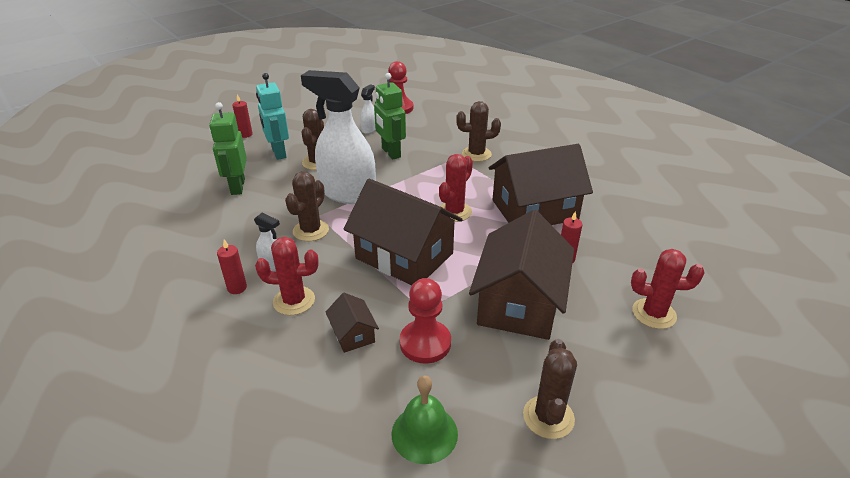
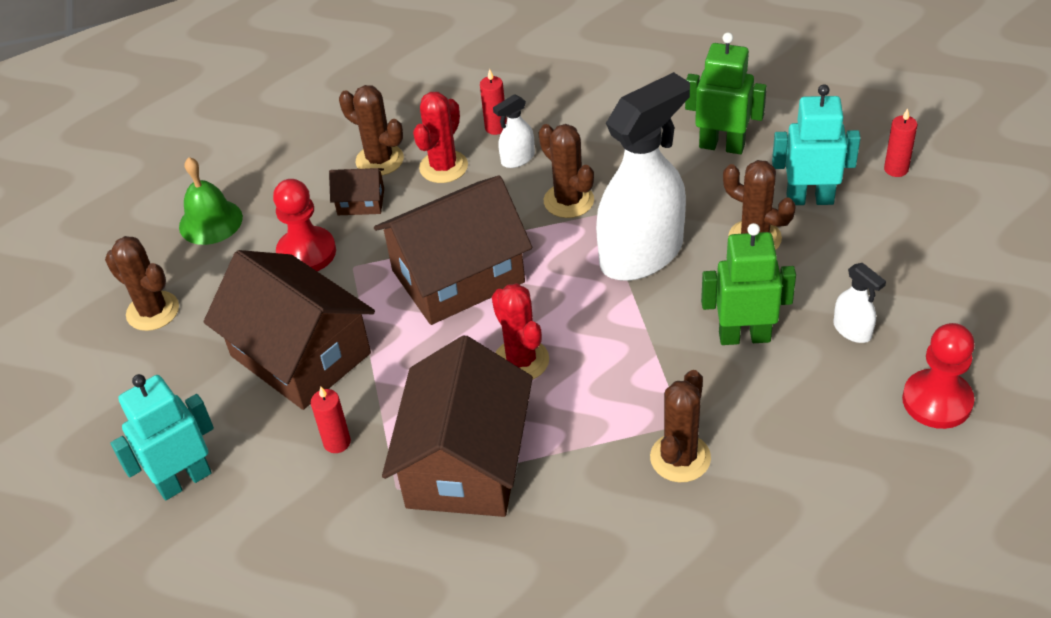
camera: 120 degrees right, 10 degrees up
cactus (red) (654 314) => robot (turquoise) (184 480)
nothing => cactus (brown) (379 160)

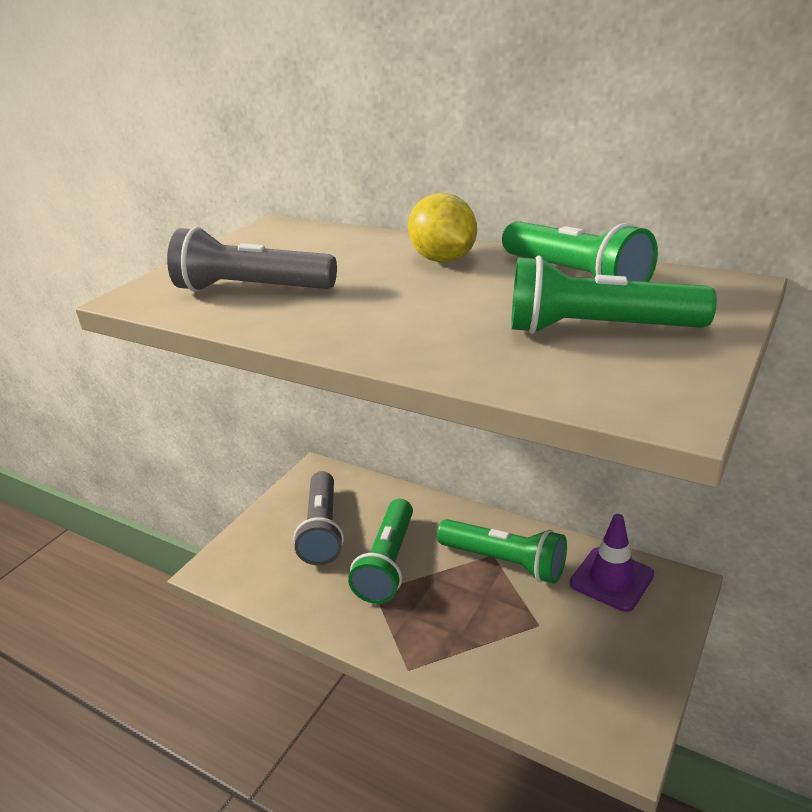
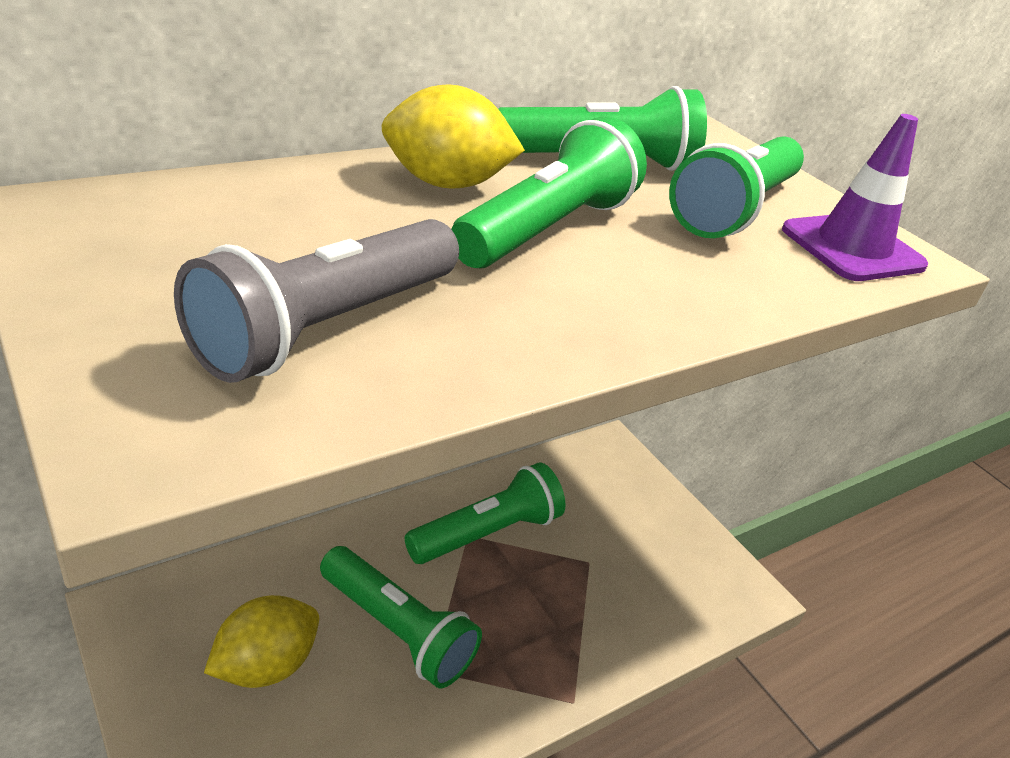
camera: 70 degrees left, 5 degrees up
flashlight (grey) (322 530) => lemon (yellow) (265 665)
traffic cone (purple) (611 579) => traffic cone (purple) (852 248), relocated
nothing => flashlight (green) (546 229)

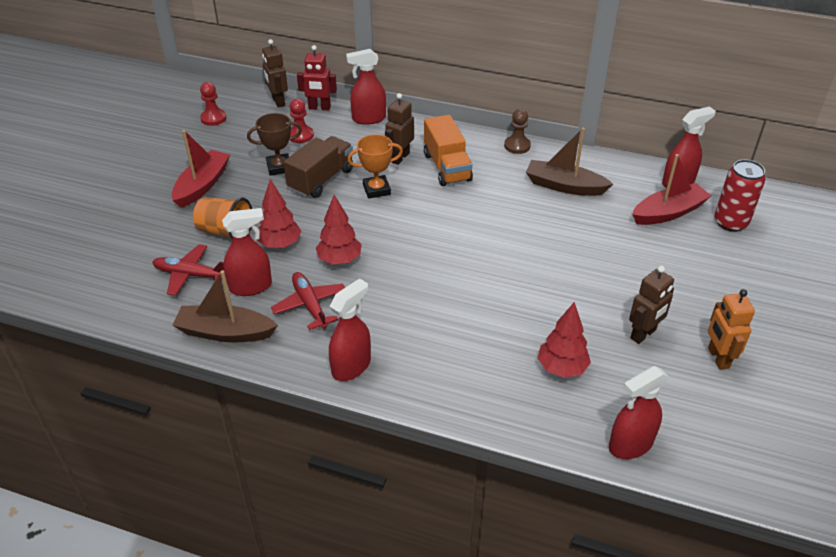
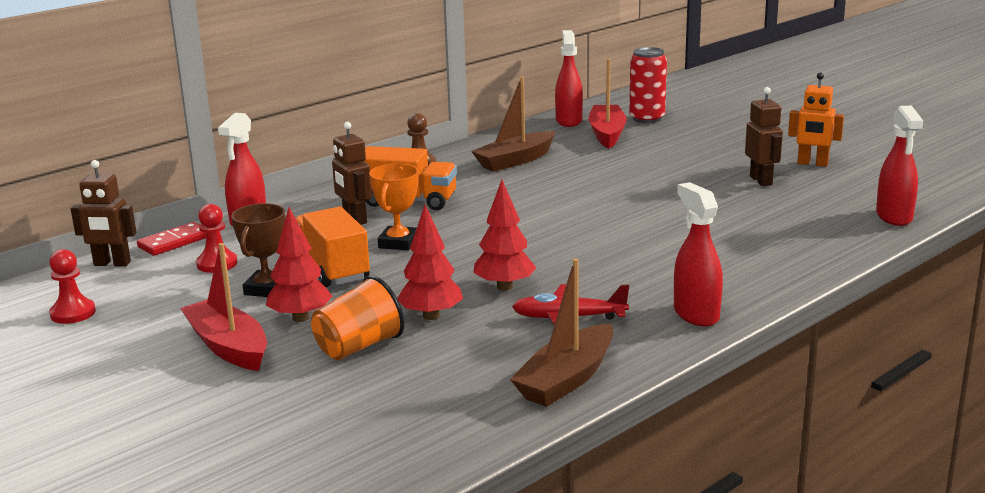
camera: 60 degrees left, 20 degrees down
robot (red) (319 108) => domino (red) (174 242)
truck (brown) (321 180) => truck (orange) (333 269)
spray bottle (red) (251 286) => nothing
plane (red) (190 275) => nothing
tree (red) (561 368) => tree (red) (300 318), relocated

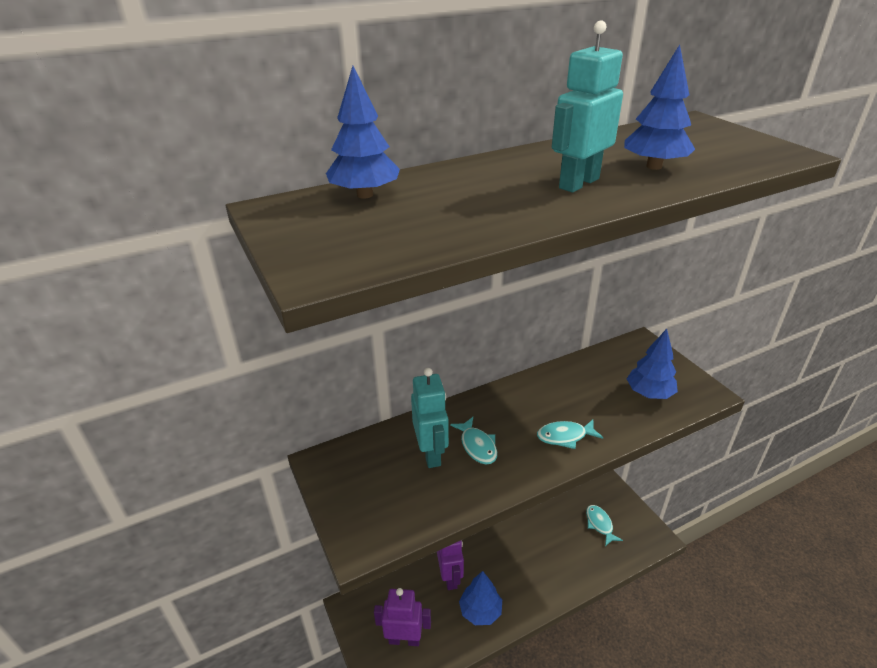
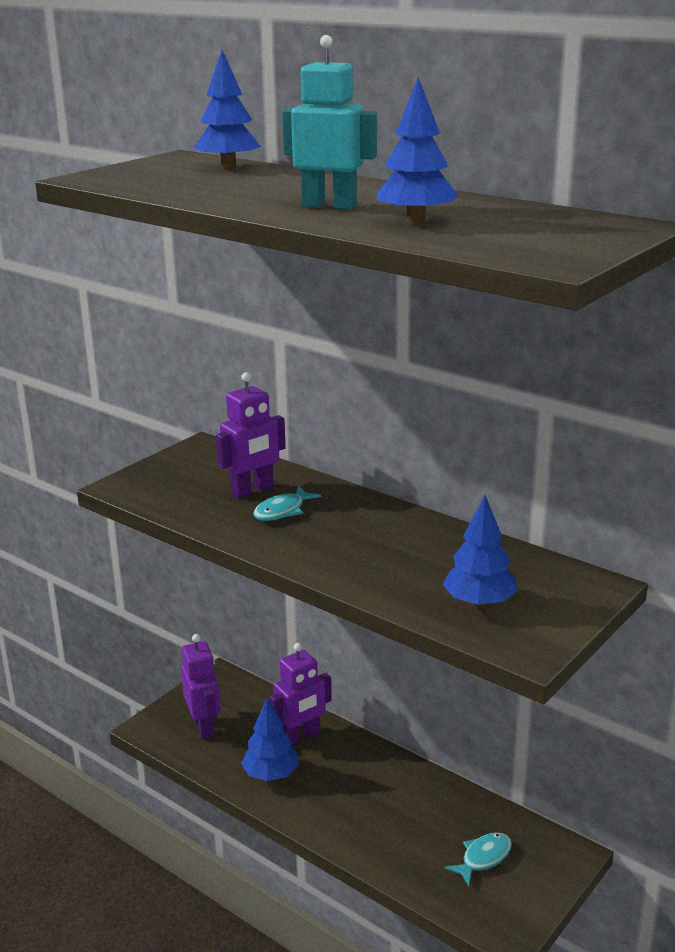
camera: 65 degrees right, 10 degrees down
robot (turquoise) (431 453) => robot (purple) (252 490)
fish (turquoise) (565 436) => nothing

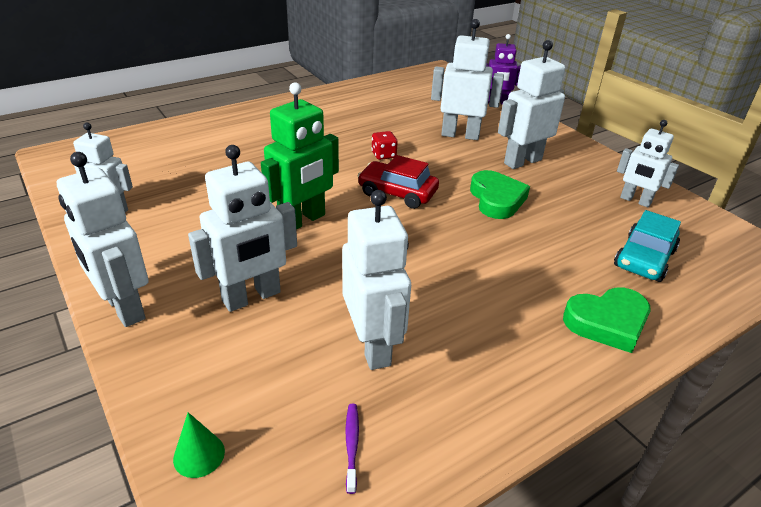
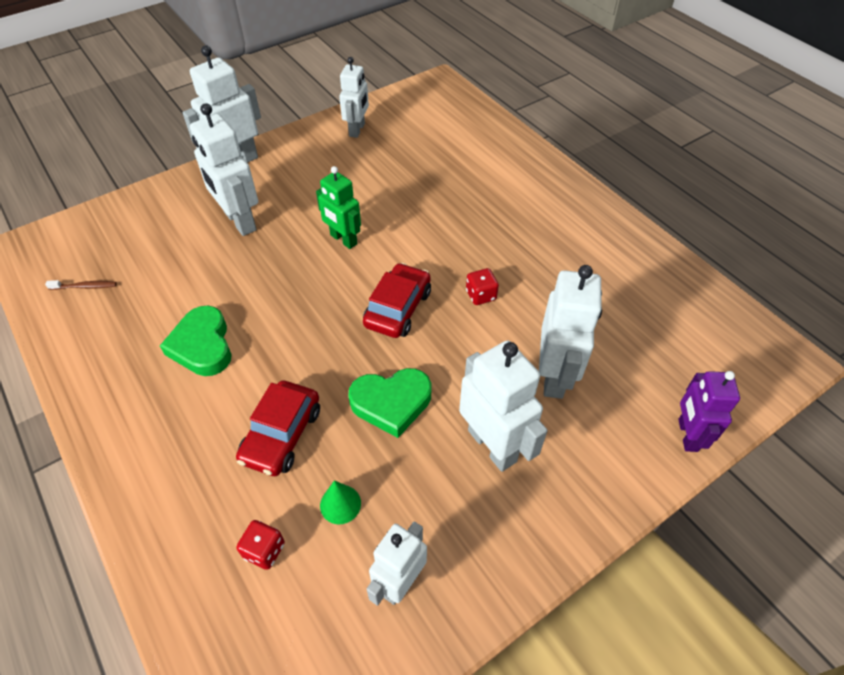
camera: 90 degrees right, 15 degrees up
robot (green) (302 221) => robot (green) (343 240), x0.66
robot (white) (373 346) => nothing
car (turquoise) (644 259) => dice (red) (264 550)
heart (green) (607 323) => heart (green) (202 345), relocated
toothbrush (purple) (352 445) => toothbrush (brown) (85 287)
cone (green) (199 455) => cone (green) (340 504), relocated
nothing => car (red) (281 435)

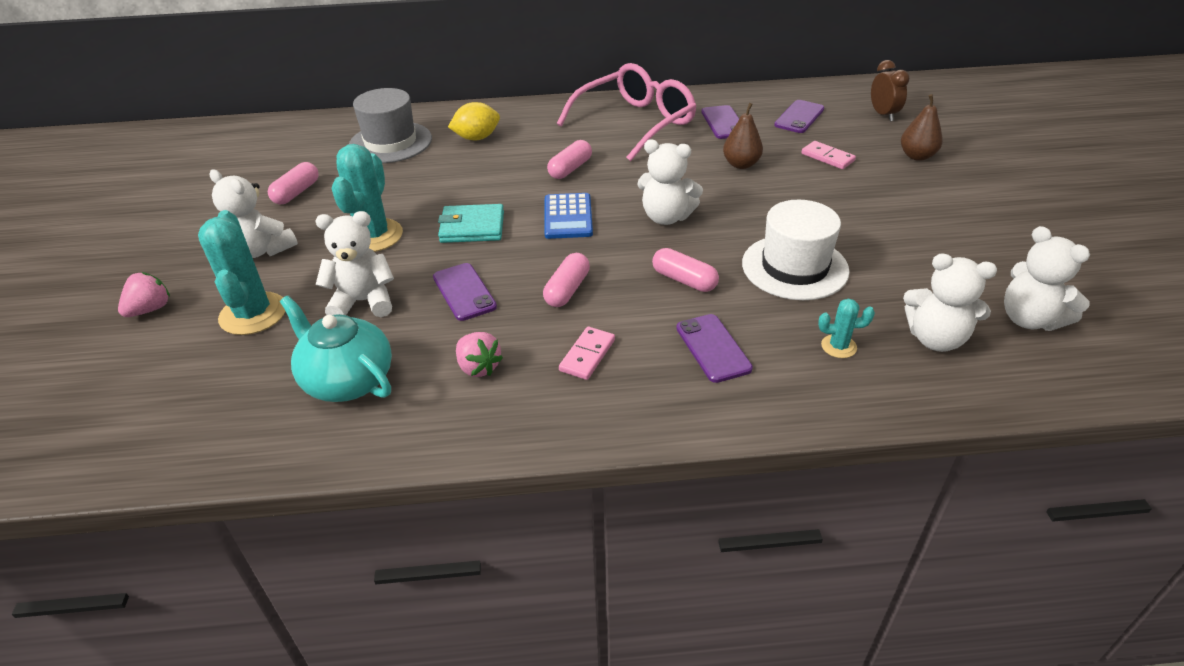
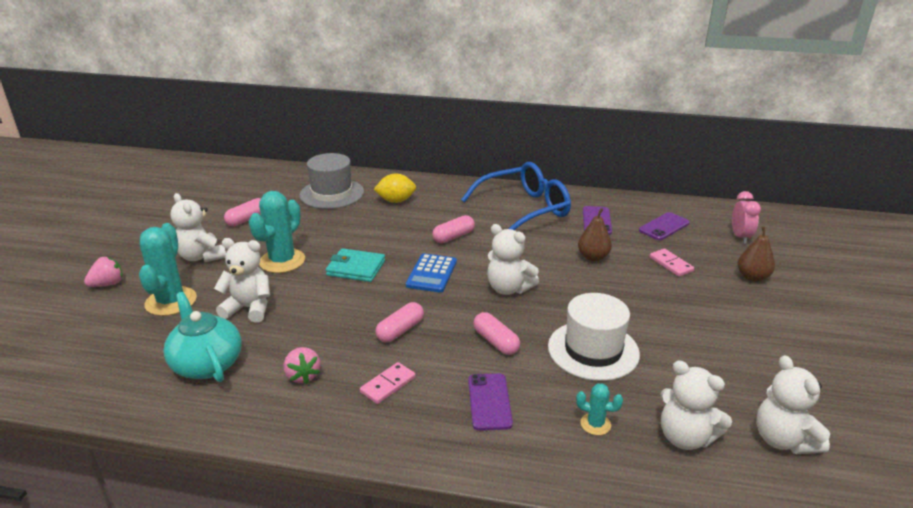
camera: 15 degrees right, 10 degrees down
clock (brown) (883 115) => clock (pink) (740 237)
glasses (pink) (636 123) => glasses (blue) (524 209)
phone (purple) (464 292) => nothing

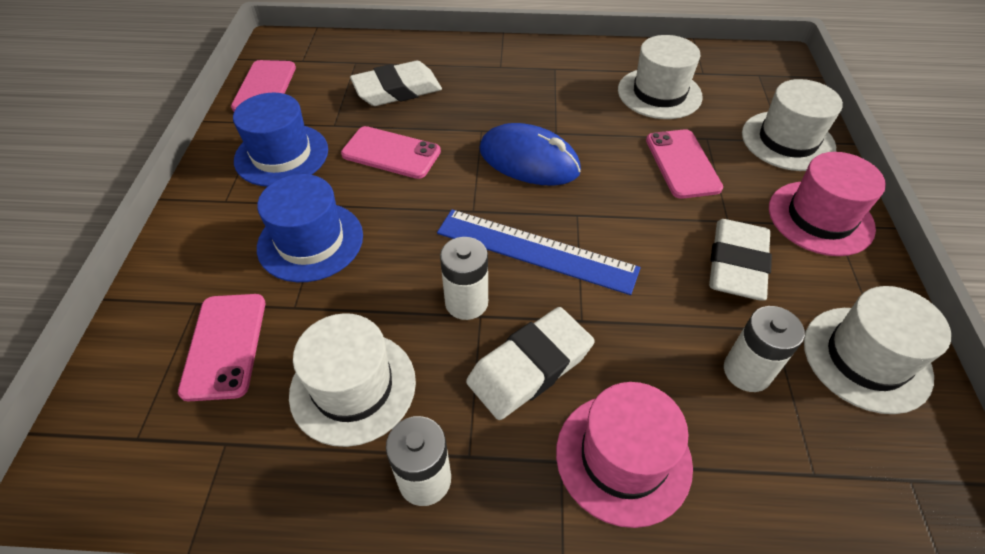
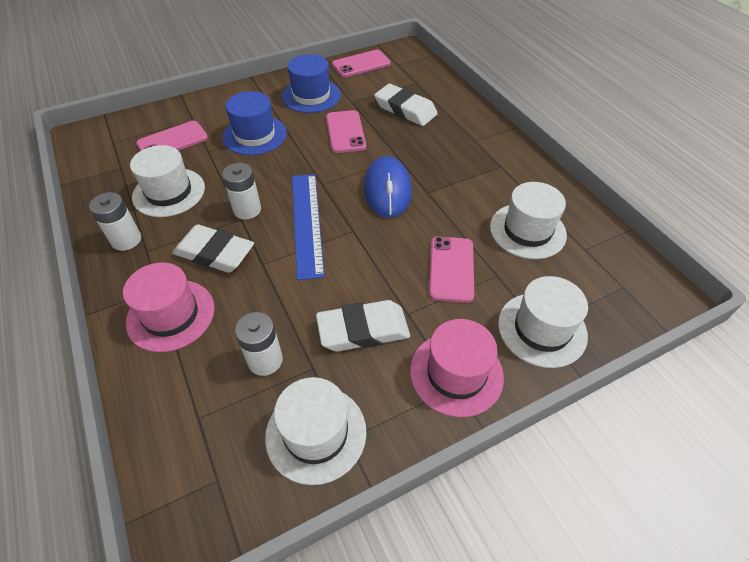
camera: 60 degrees right, 0 degrees up
phone (pink) (682 164) => phone (pink) (451 269), 45 degrees counterclockwise

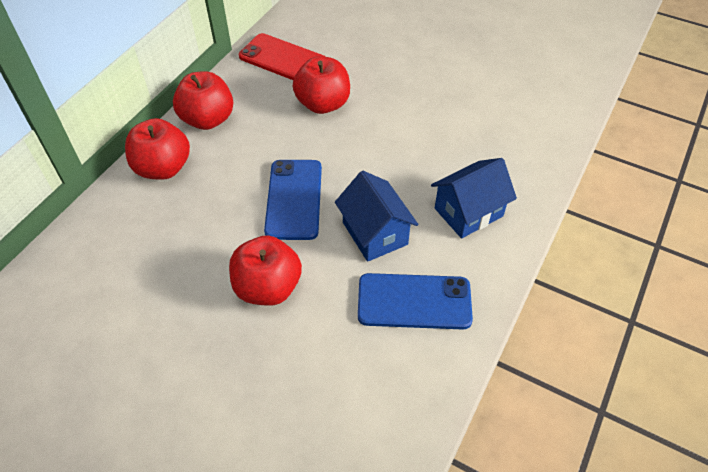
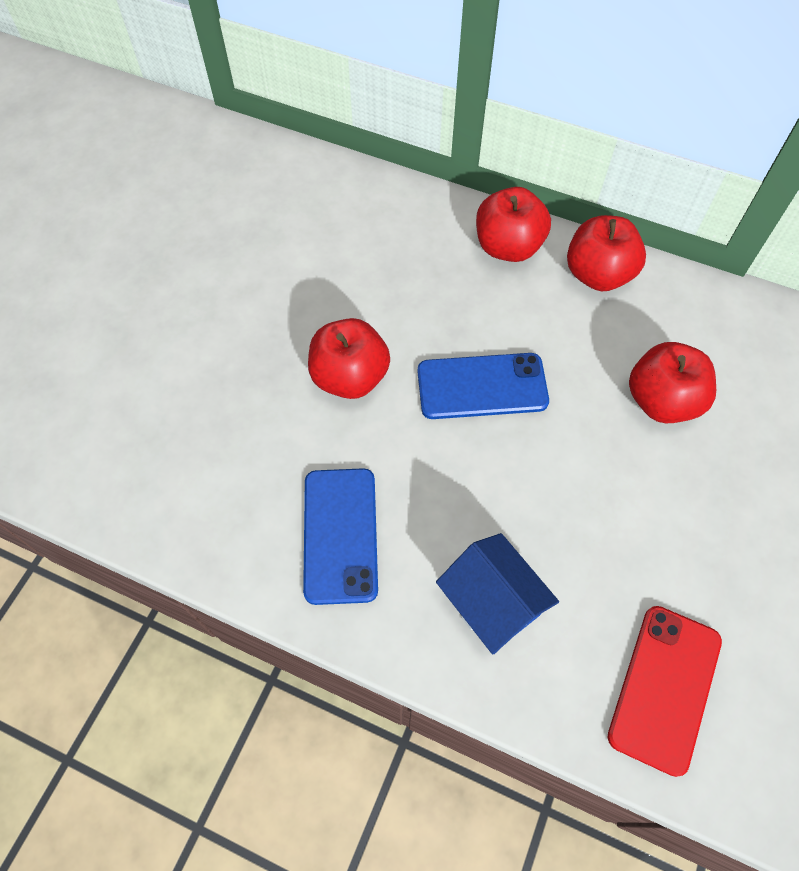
camera: 85 degrees right, 10 degrees up
phone (red) (283 59) => phone (red) (664 688), relocated
house (blue) (375 233) => nothing

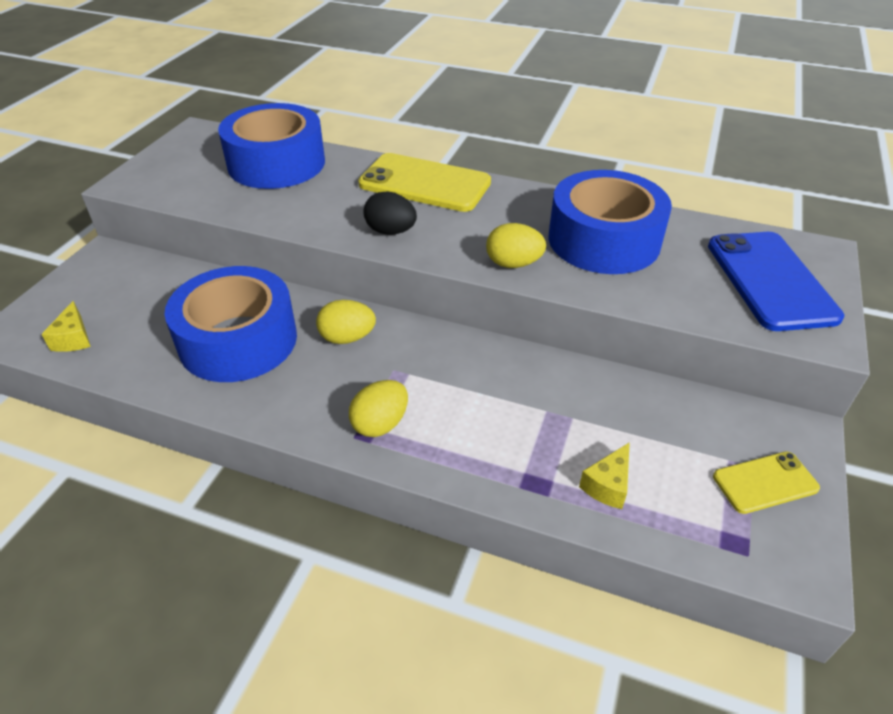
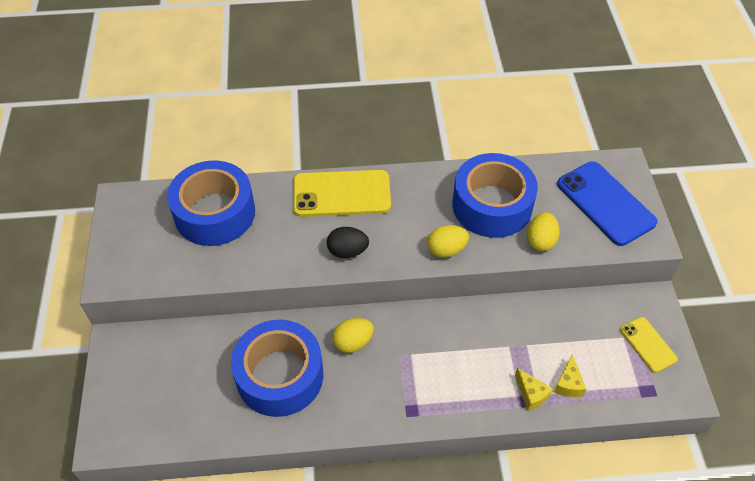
camera: 25 degrees left, 10 degrees up
cheese (yellow) (74 338) => cheese (yellow) (531 394), relocated
egg (yellow) (380 424) => egg (yellow) (540 241), relocated
phone (yellow) (765 482) => phone (yellow) (648 344), 75 degrees counterclockwise

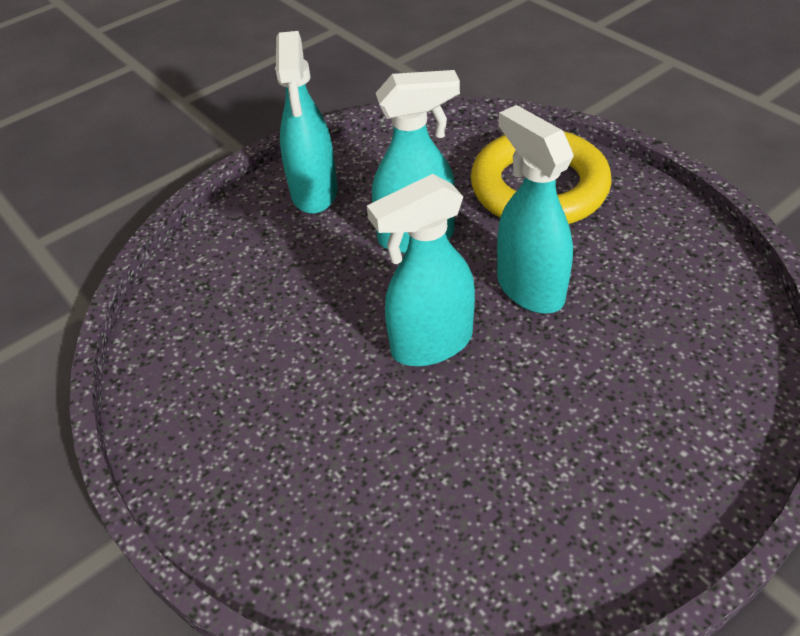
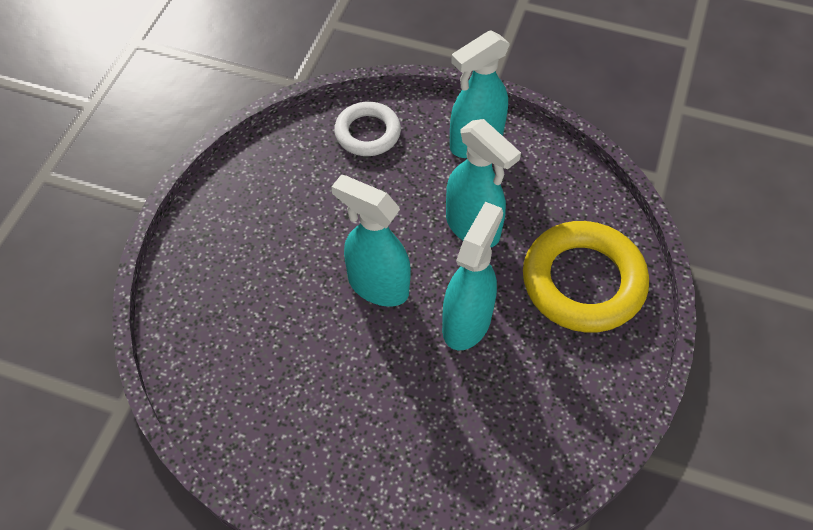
camera: 55 degrees right, 10 degrees up
nothing => ring (white) (367 133)

